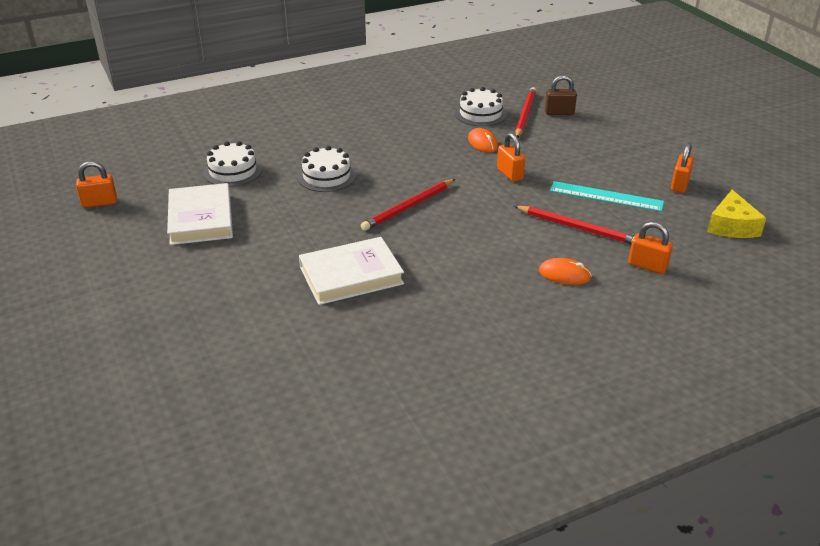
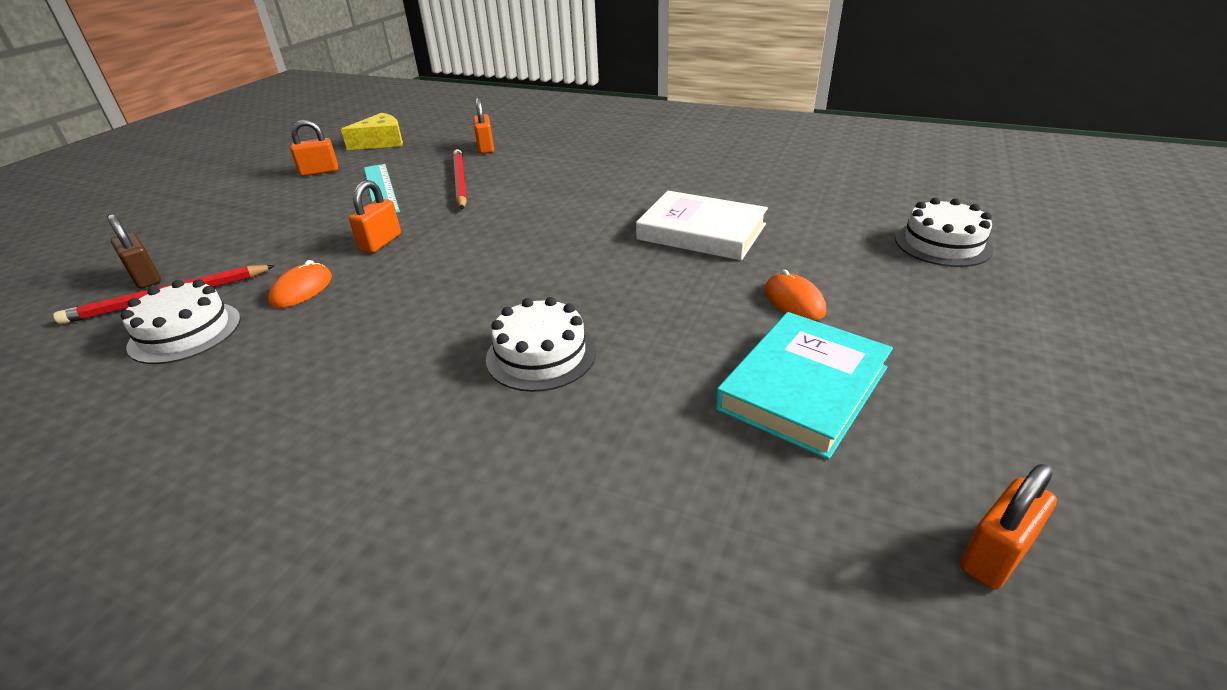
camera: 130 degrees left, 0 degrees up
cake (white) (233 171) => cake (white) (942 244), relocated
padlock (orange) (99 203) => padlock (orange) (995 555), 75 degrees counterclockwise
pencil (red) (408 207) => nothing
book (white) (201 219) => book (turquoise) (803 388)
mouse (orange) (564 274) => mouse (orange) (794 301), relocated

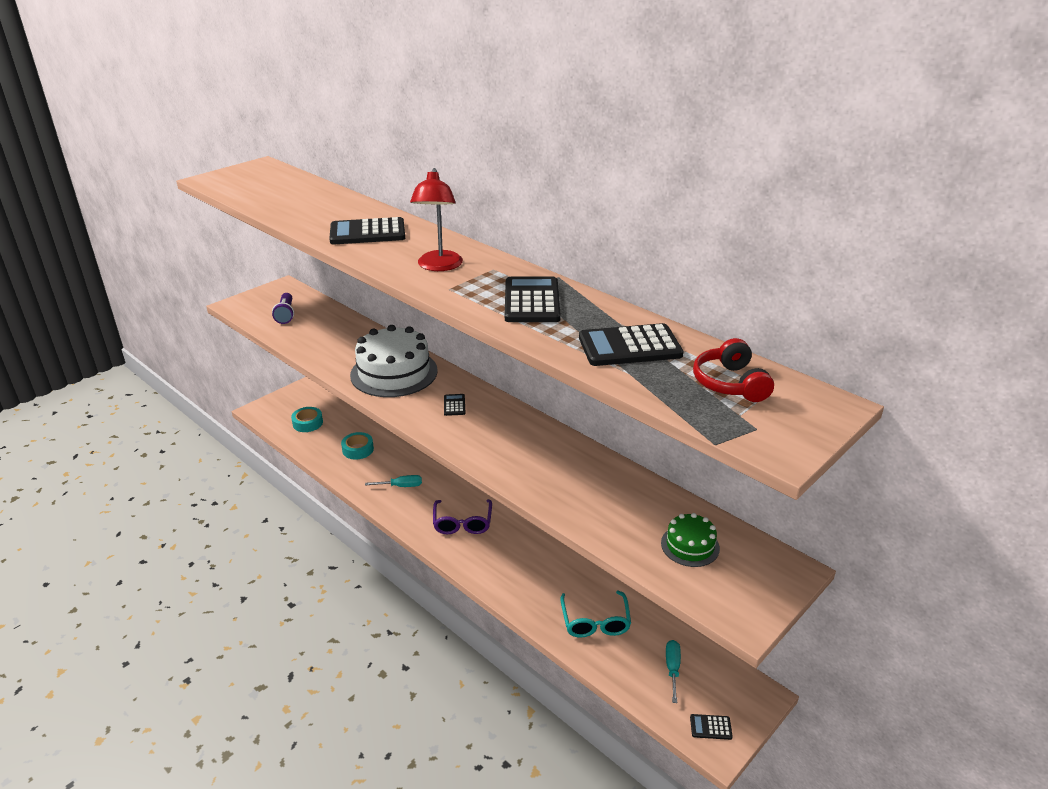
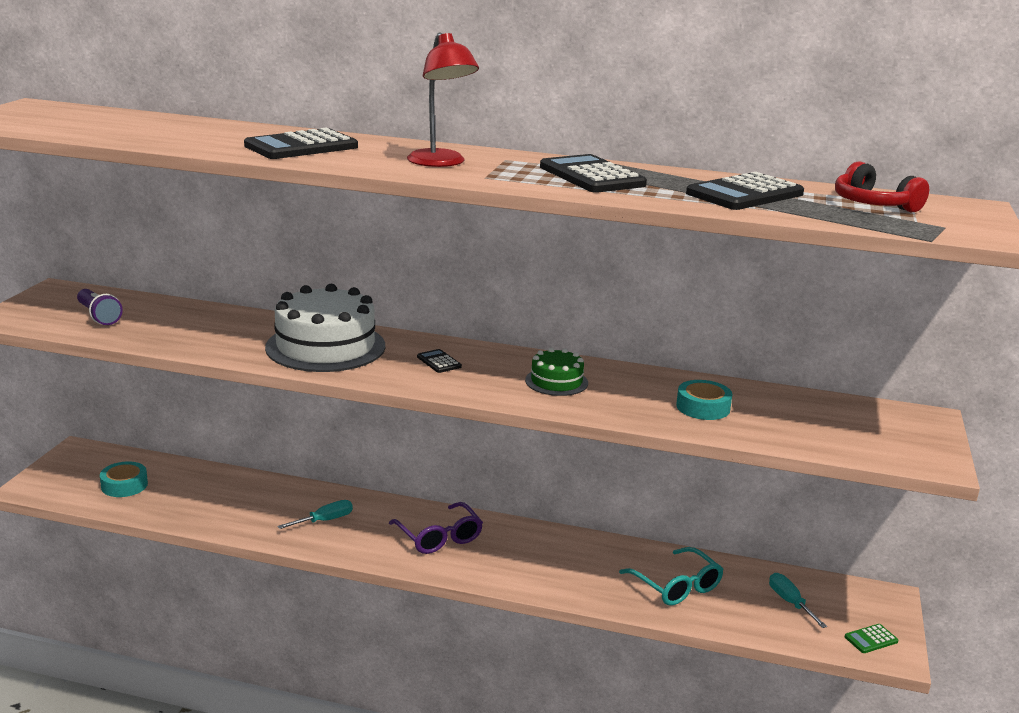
camera: 30 degrees left, 10 degrees down
tape (turquoise) (358 449) => tape (turquoise) (703 407), relocated
cake (green) (690 545) => cake (green) (556 381), relocated
calculator (black) (710 727) => calculator (green) (871 639)

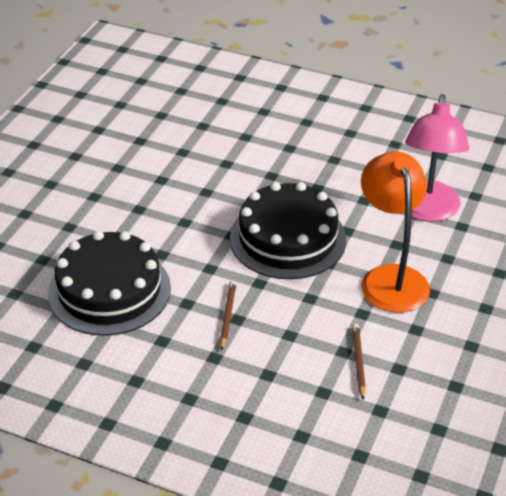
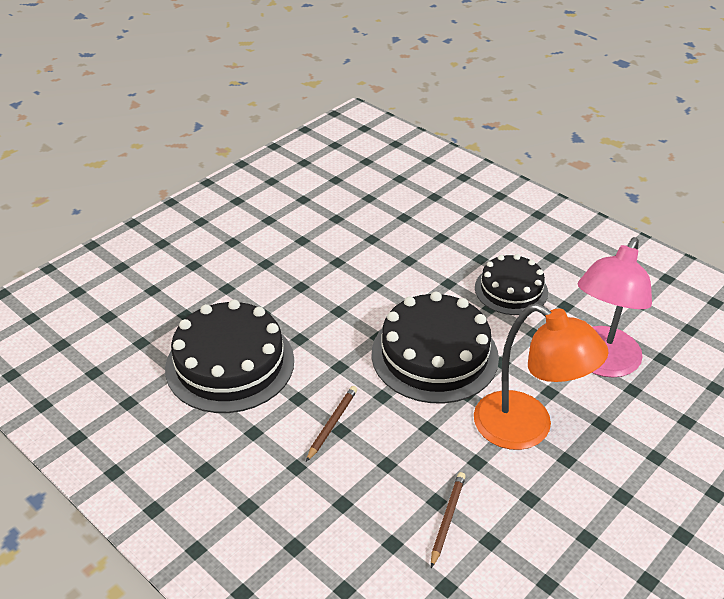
camera: 20 degrees right, 0 degrees up
lamp (orange) (391 278) => lamp (orange) (527 429), 120 degrees clockwise
nothing => cake (black) (511 290)

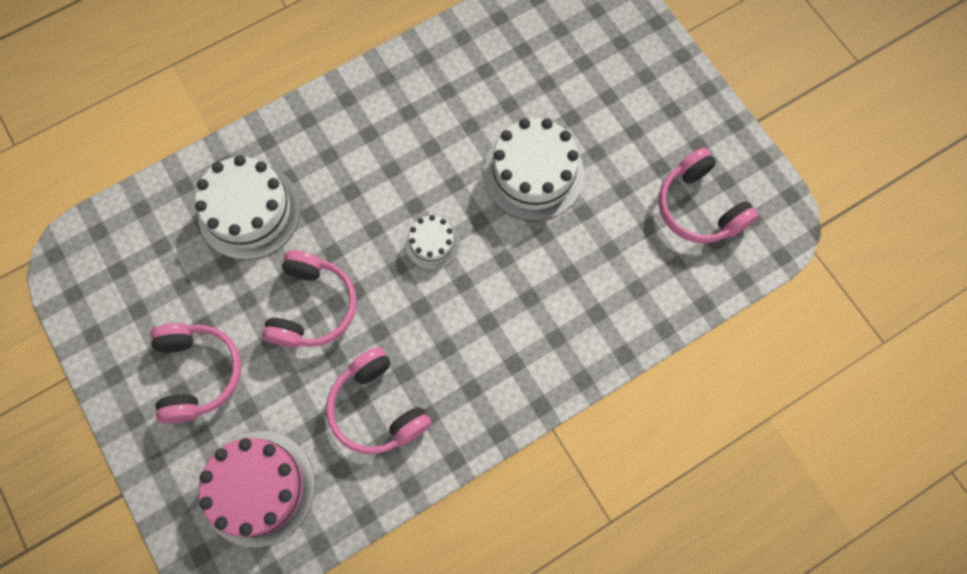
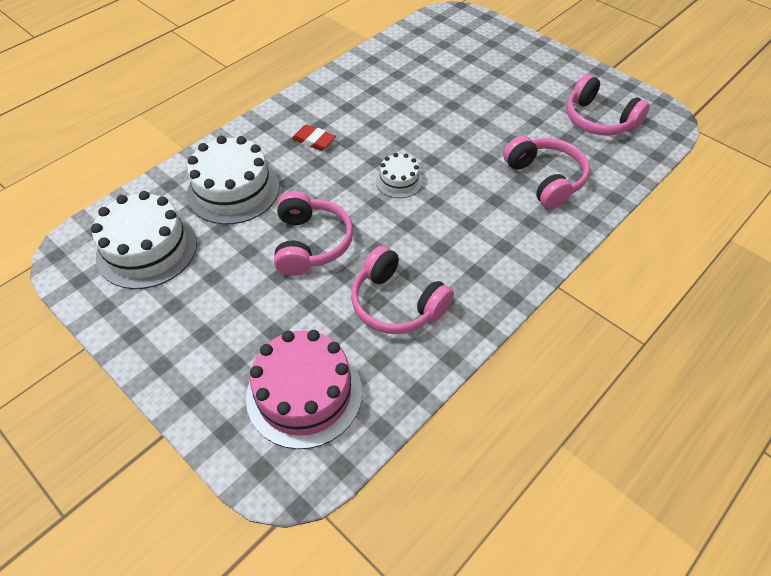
camera: 15 degrees left, 20 degrees down
cake (white) (533 173) => cake (white) (147 249), relocated
headphones (pink) (198 373) => headphones (pink) (545 179), relocated
nothing => eraser (red) (313 140)

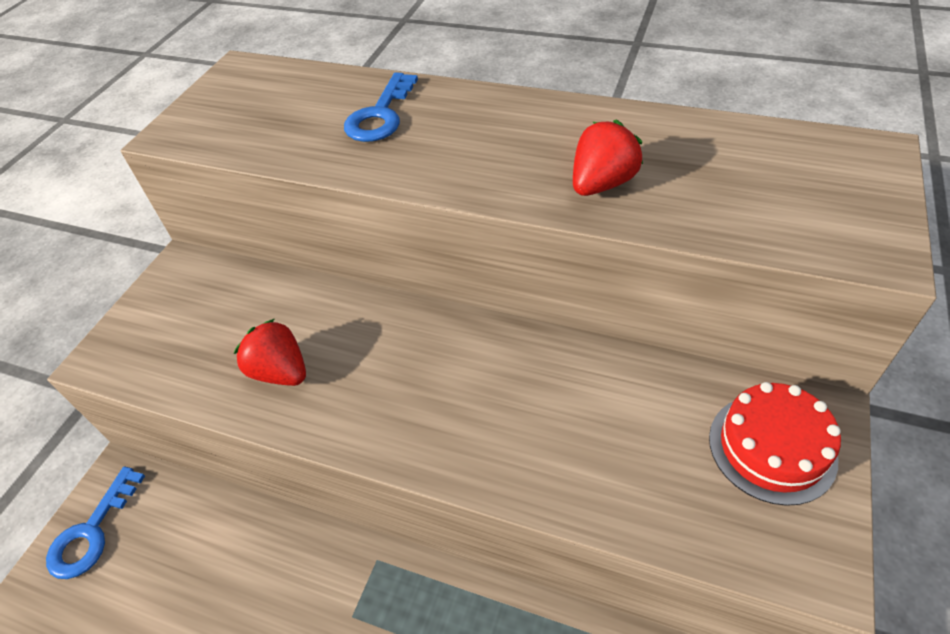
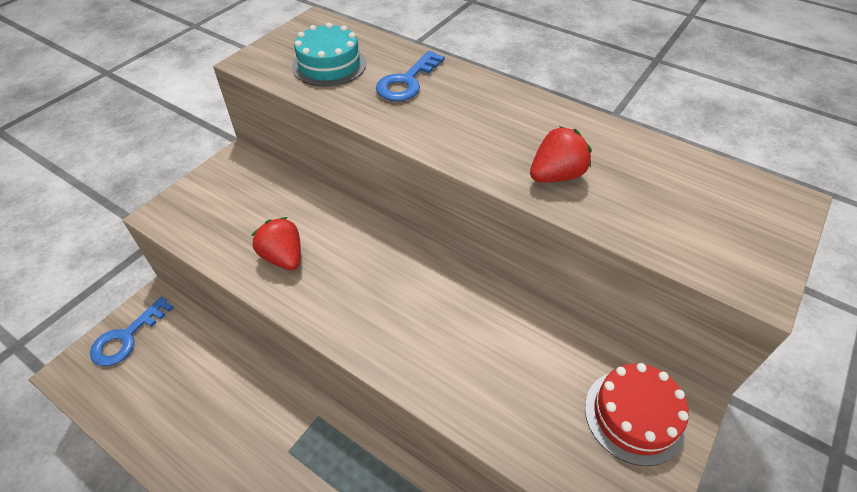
camera: 10 degrees right, 0 degrees up
nothing => cake (turquoise) (329 65)

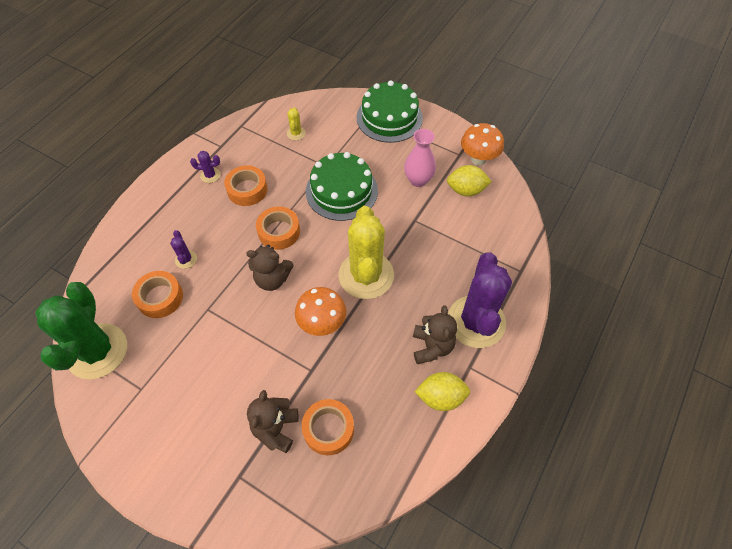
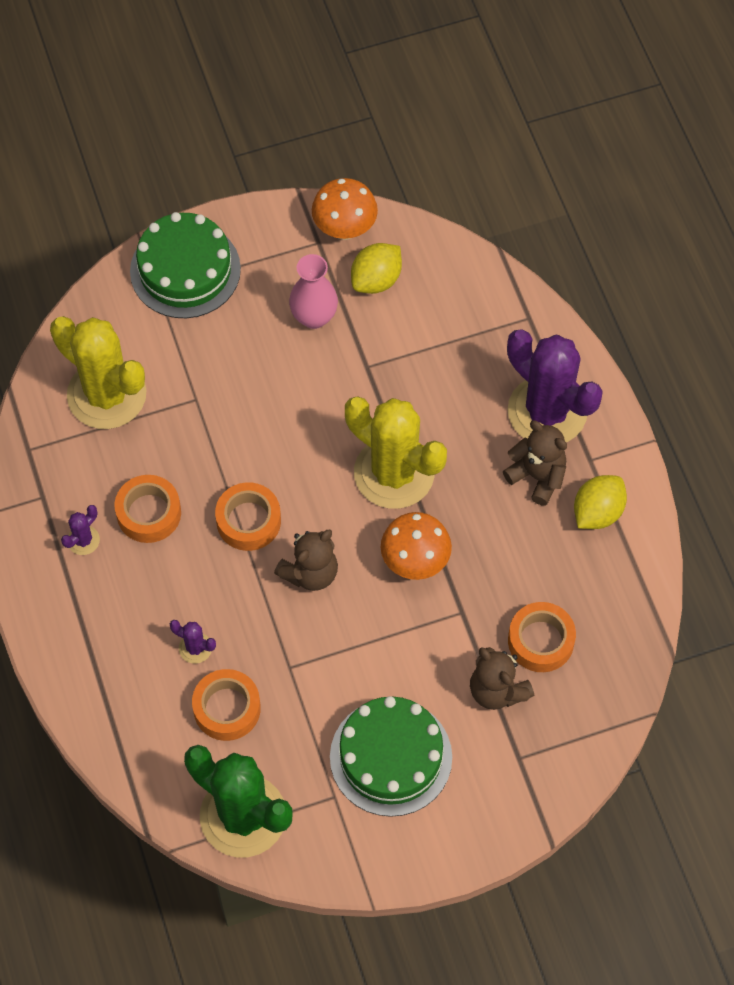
camera: 50 degrees left, 5 degrees up
cactus (yellow) (296 133) => cactus (yellow) (106 394), x2.50
cake (green) (341 191) => cake (green) (391 757), relocated

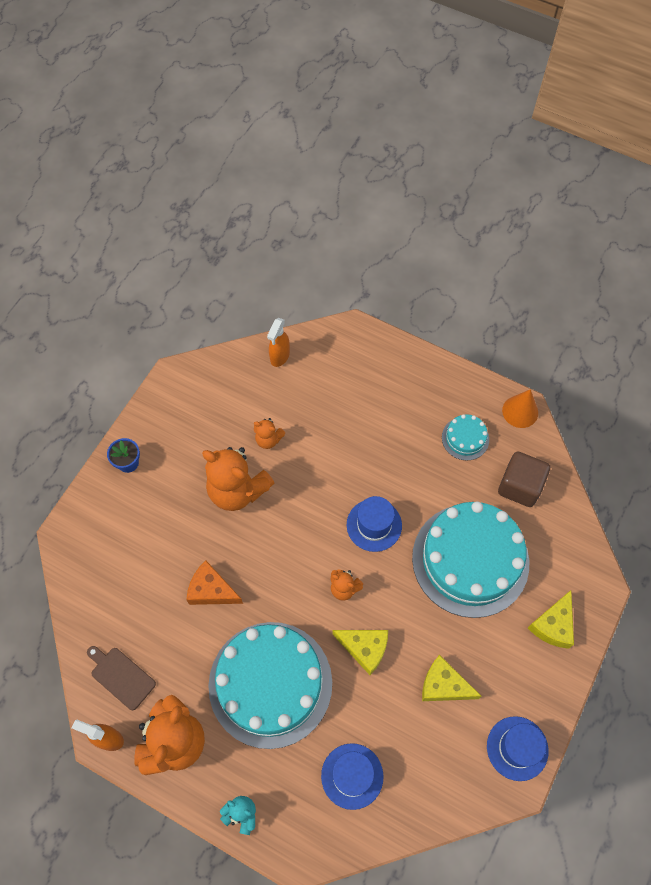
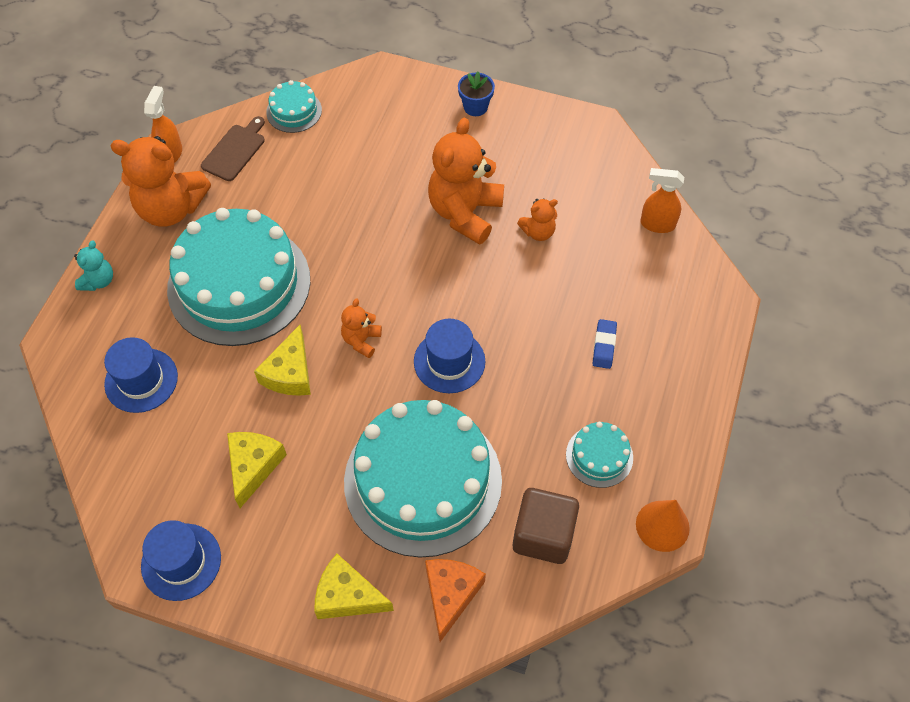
camera: 80 degrees right, 5 degrees down
teddy bear (orange) (268 439) => teddy bear (orange) (538 232), 120 degrees counterclockwise
cheese (orange) (211 590) => cheese (orange) (450 595), relocated
nothing => cake (turquoise) (294 111)
nothing => eraser (blue) (604 346)

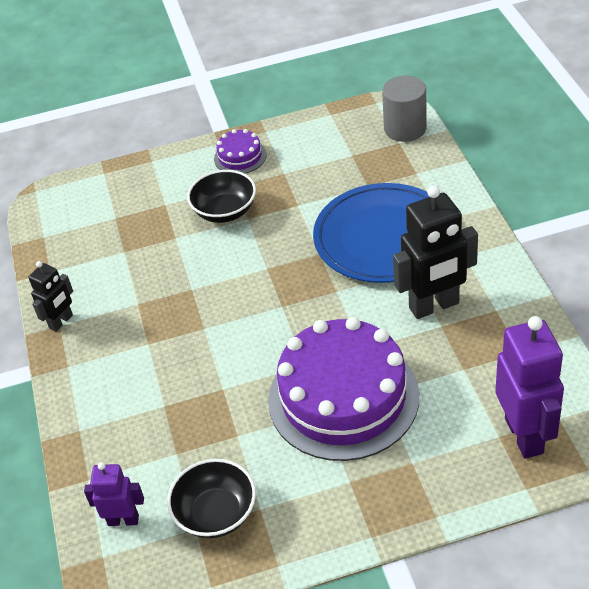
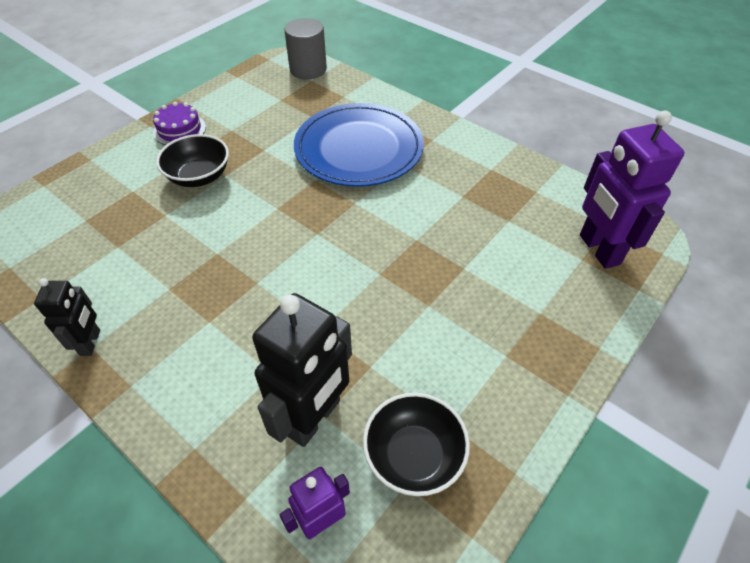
camera: 40 degrees left, 5 degrees up
robot (black) (434 306) => robot (black) (314 418), relocated
robot (purple) (524 435) => robot (purple) (598 250), 150 degrees counterclockwise
cake (purple) (343 397) => nothing

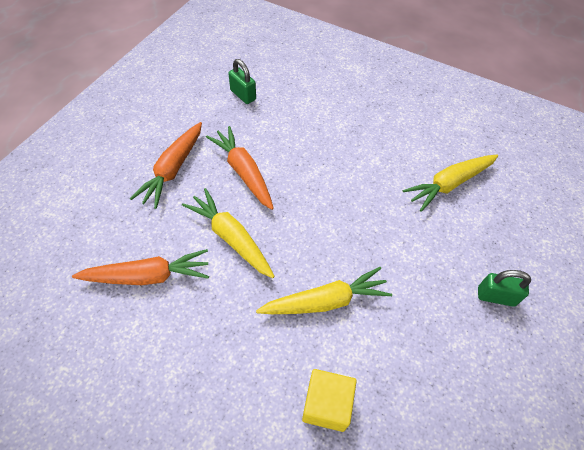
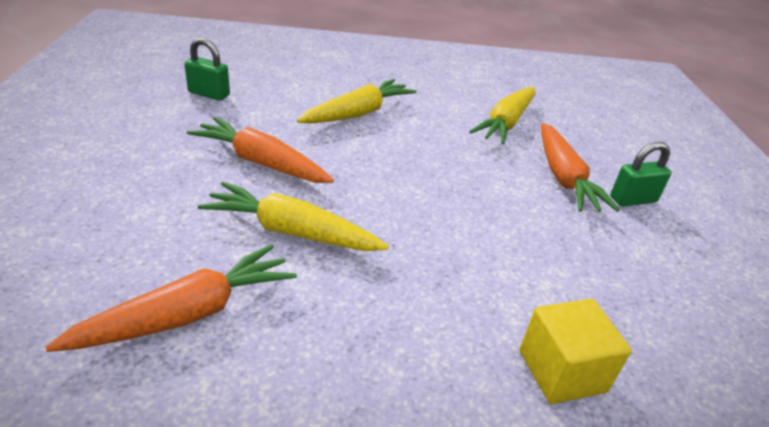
camera: 30 degrees left, 20 degrees down
carrot (orange) (173 169) => carrot (orange) (563 177), relocated
carrot (yellow) (325 301) => carrot (yellow) (358 113), relocated

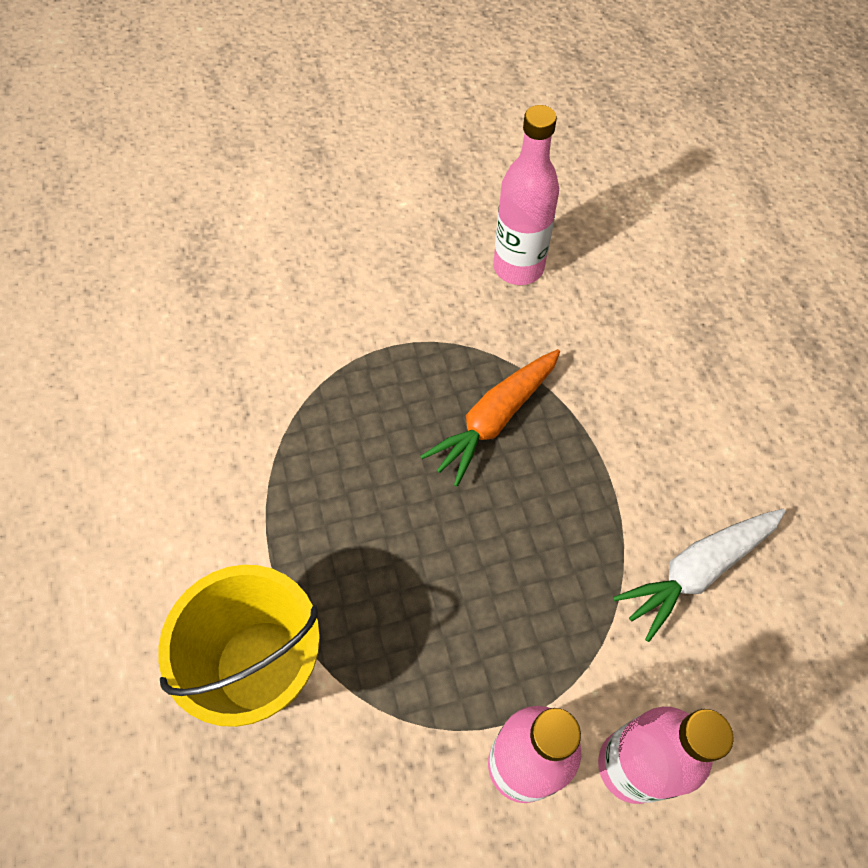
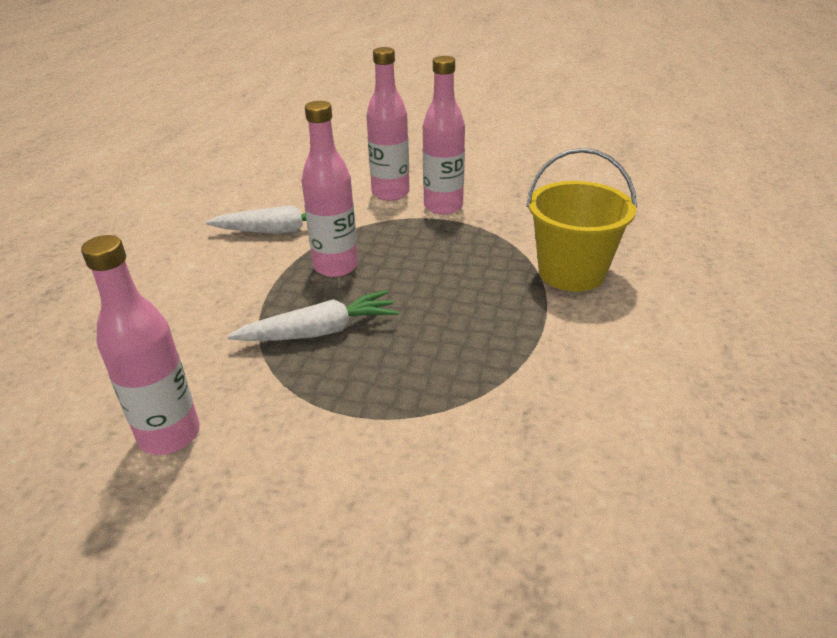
camera: 150 degrees left, 25 degrees down
carrot (orange) (494 420) => carrot (white) (320 331)
nothing => bottle (pink) (336 266)

